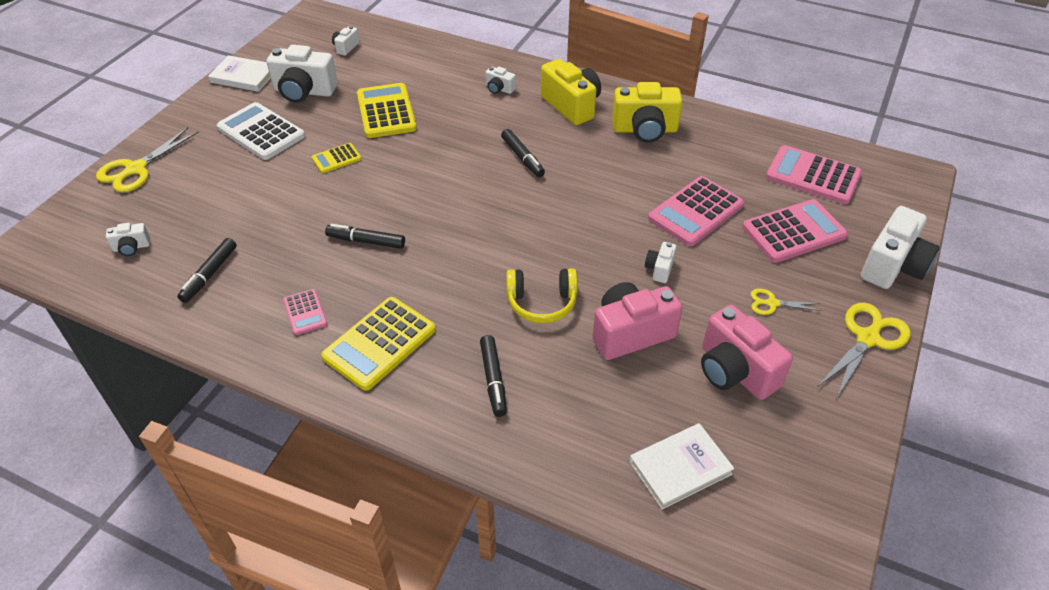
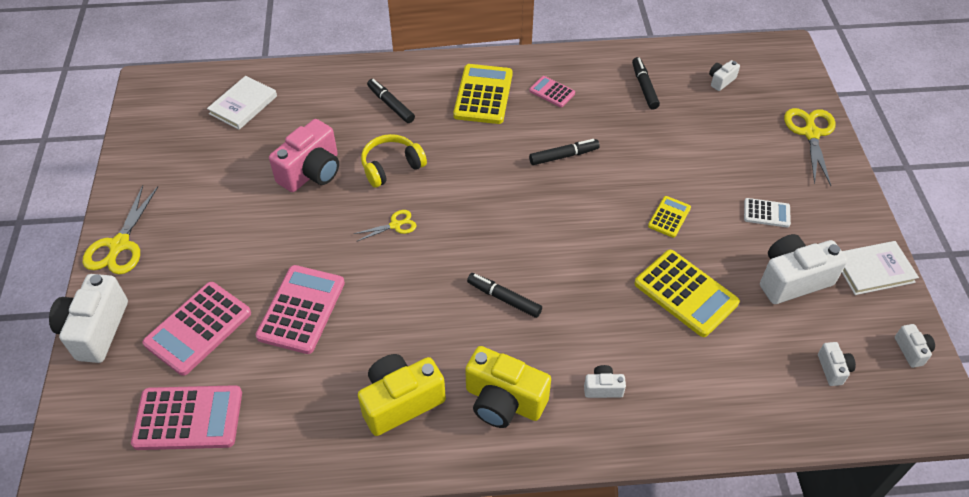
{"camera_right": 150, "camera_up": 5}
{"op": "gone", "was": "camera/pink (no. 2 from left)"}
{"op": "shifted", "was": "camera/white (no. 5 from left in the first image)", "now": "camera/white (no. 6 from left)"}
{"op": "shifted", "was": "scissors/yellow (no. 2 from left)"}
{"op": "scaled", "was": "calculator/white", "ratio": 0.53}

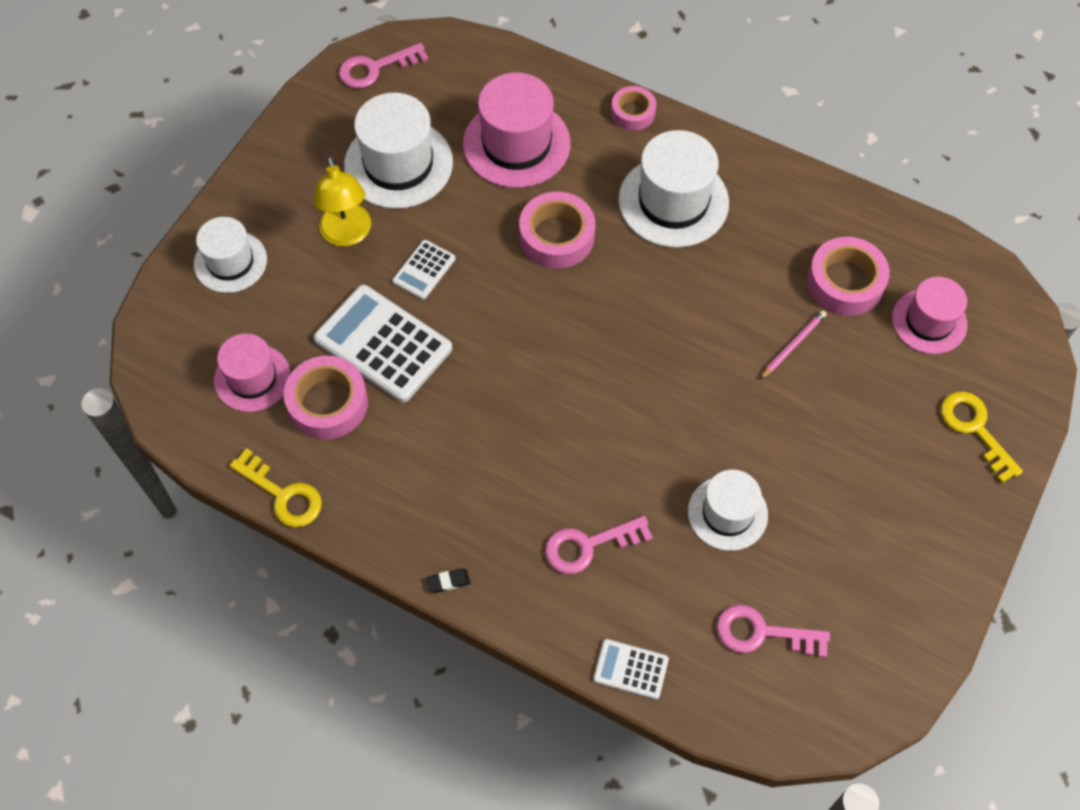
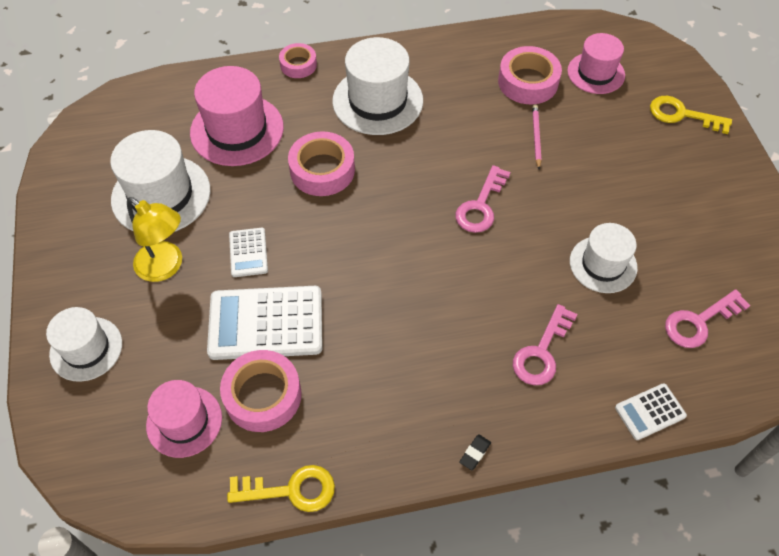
{"camera_right": -40, "camera_up": -5}
{"op": "shifted", "was": "key/pink (no. 1 from left)"}

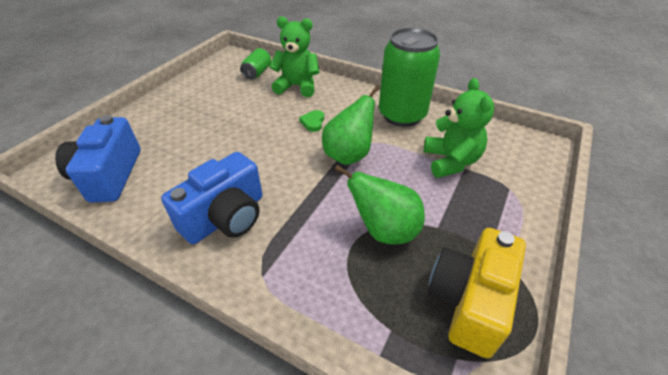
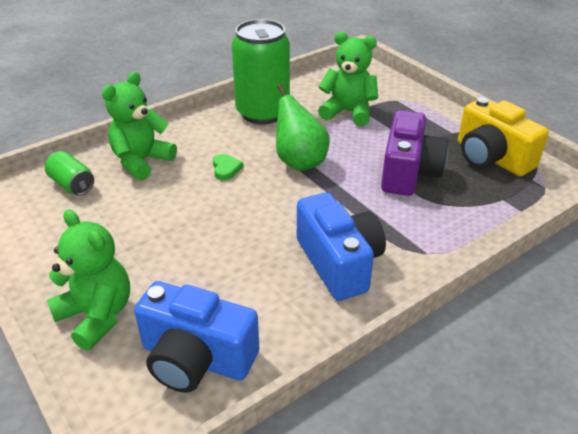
{"camera_right": -65, "camera_up": -5}
{"op": "new", "now": "teddy bear/green (no. 1 from left)"}
{"op": "swapped", "was": "pear/green (no. 2 from left)", "now": "camera/purple"}
{"op": "rotated", "was": "heart/green", "clockwise": -135}

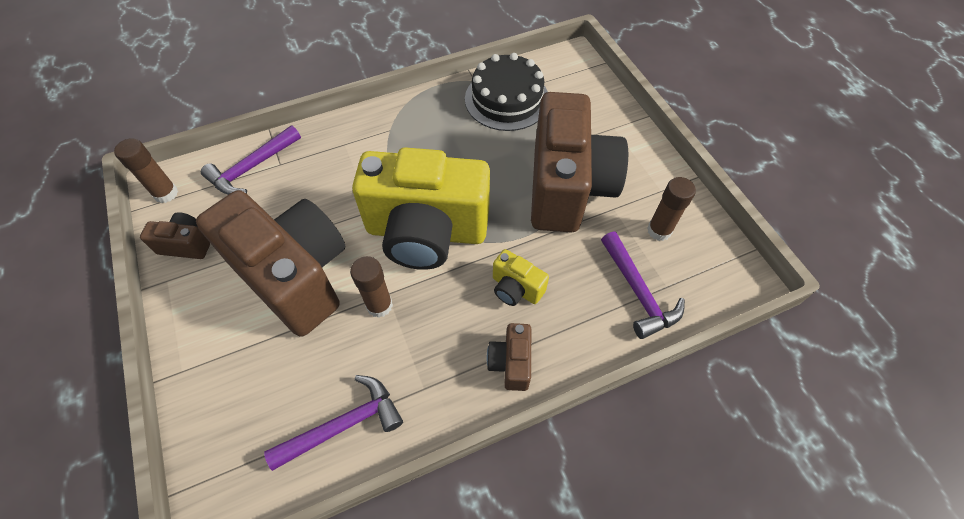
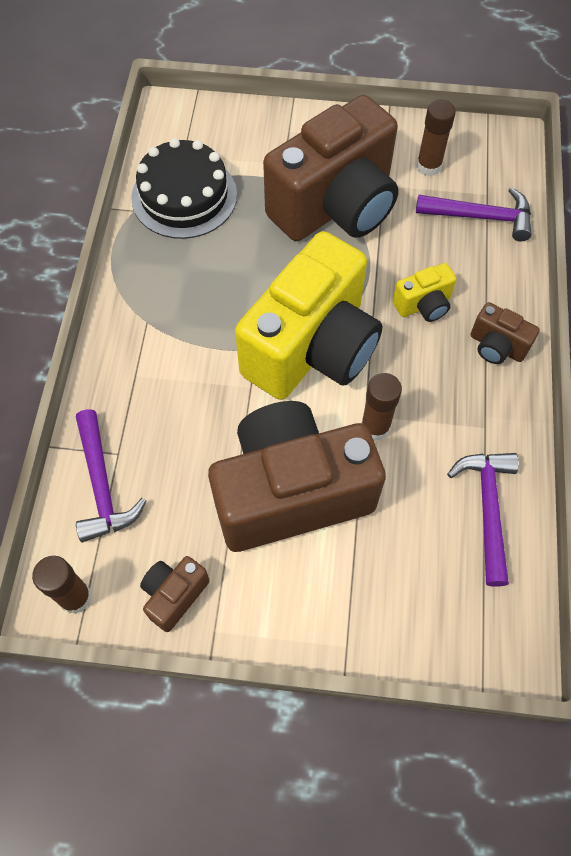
{"camera_right": -60, "camera_up": 5}
{"op": "rotated", "was": "camera/brown (no. 4 from left in the first image)", "clockwise": 105}

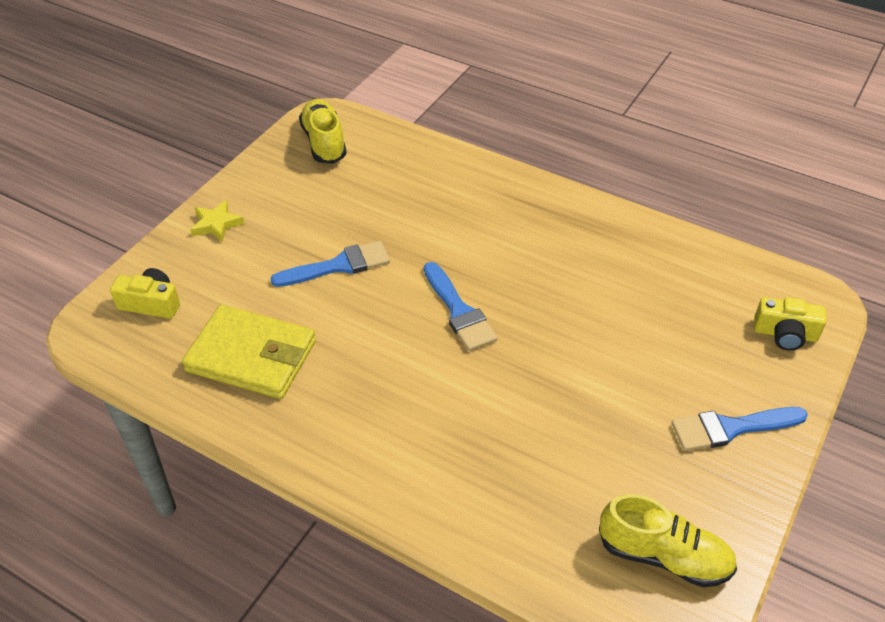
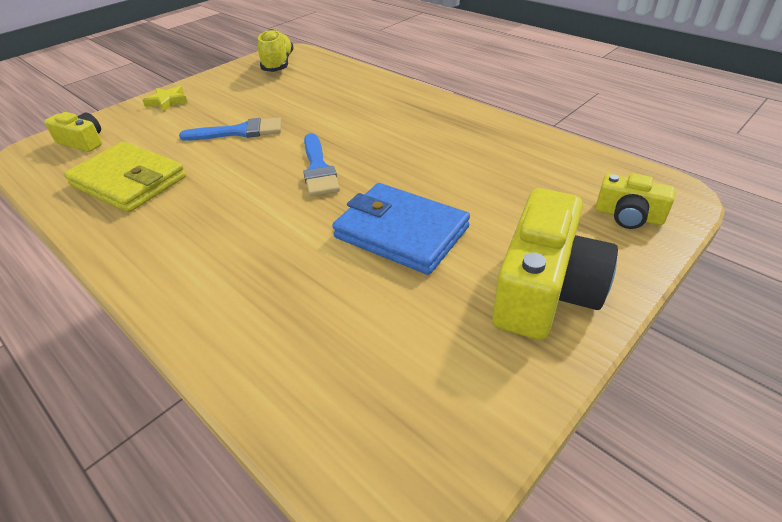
{"camera_right": 15, "camera_up": -5}
{"op": "gone", "was": "shoe/yellow (no. 2 from left)"}
{"op": "new", "now": "wallet/blue"}
{"op": "swapped", "was": "brush/blue (no. 3 from left)", "now": "camera/yellow (no. 2 from left)"}

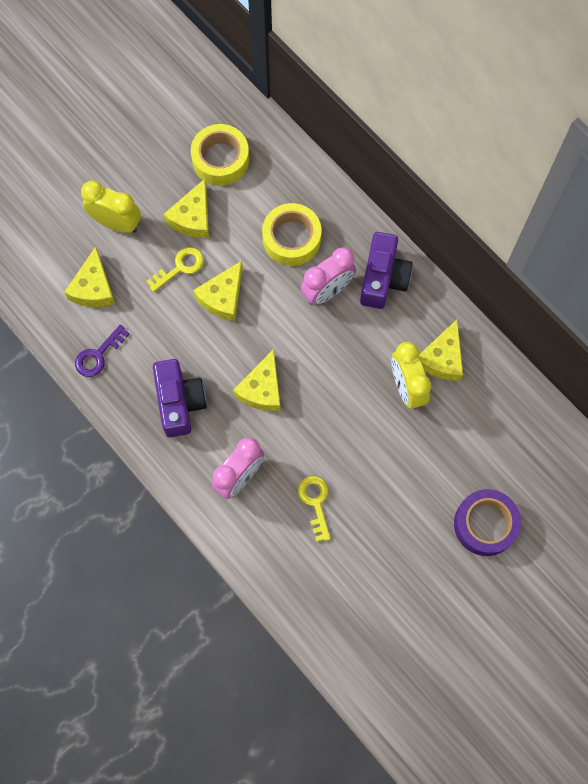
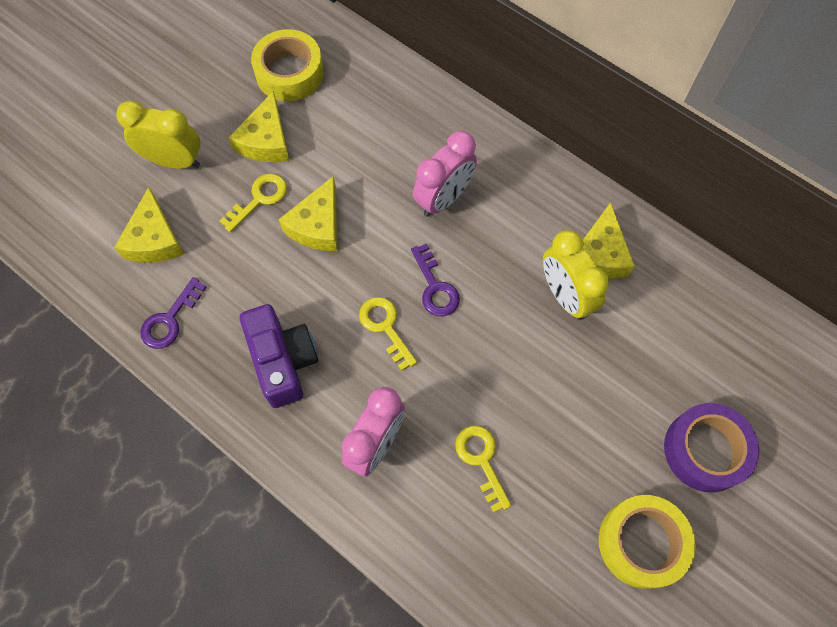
{"camera_right": -10, "camera_up": -5}
{"op": "gone", "was": "camera/purple (no. 2 from left)"}
{"op": "new", "now": "key/purple (no. 2 from left)"}
{"op": "shifted", "was": "tape/yellow (no. 2 from left)"}
{"op": "swapped", "was": "cheese/yellow (no. 4 from left)", "now": "key/yellow (no. 2 from left)"}

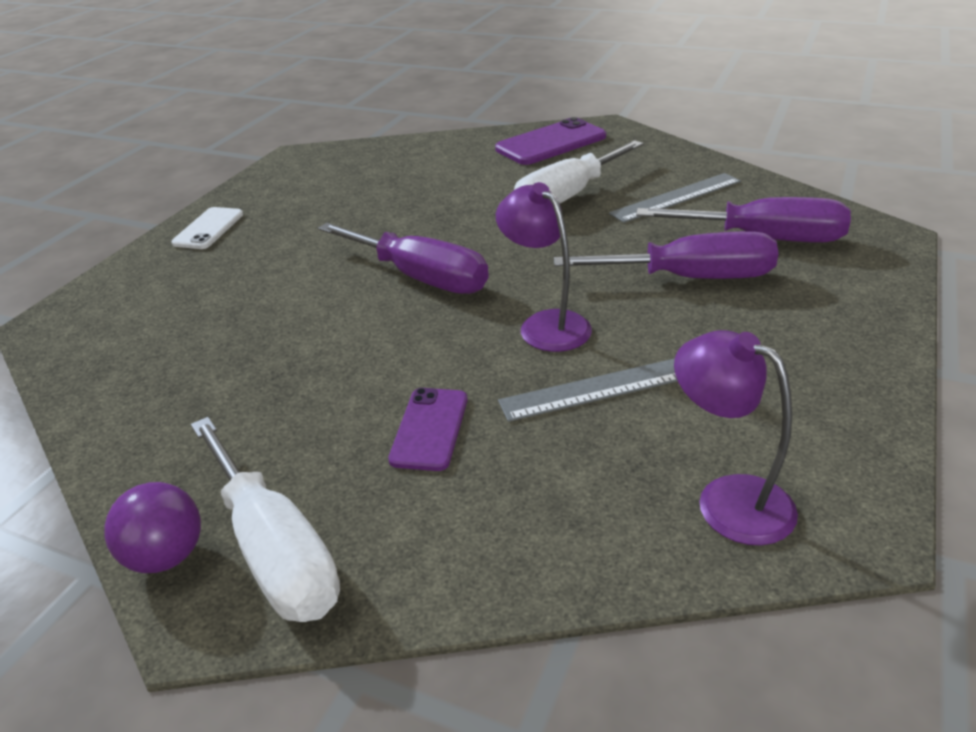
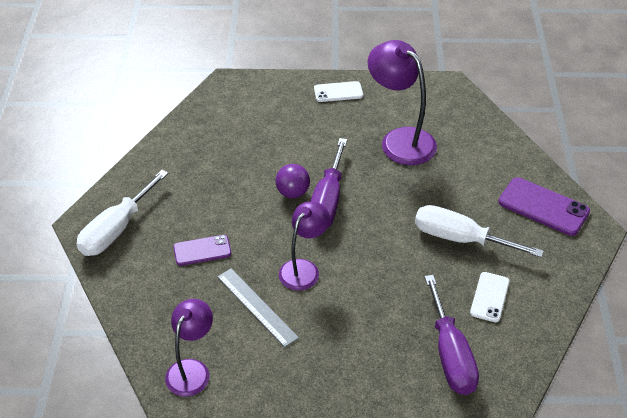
{"camera_right": 65, "camera_up": 10}
{"op": "gone", "was": "screwdriver/purple (no. 2 from left)"}
{"op": "new", "now": "lamp/purple (no. 3 from left)"}
{"op": "shifted", "was": "ball/purple"}
{"op": "swapped", "was": "ruler/grey (no. 2 from left)", "now": "phone/white (no. 2 from left)"}

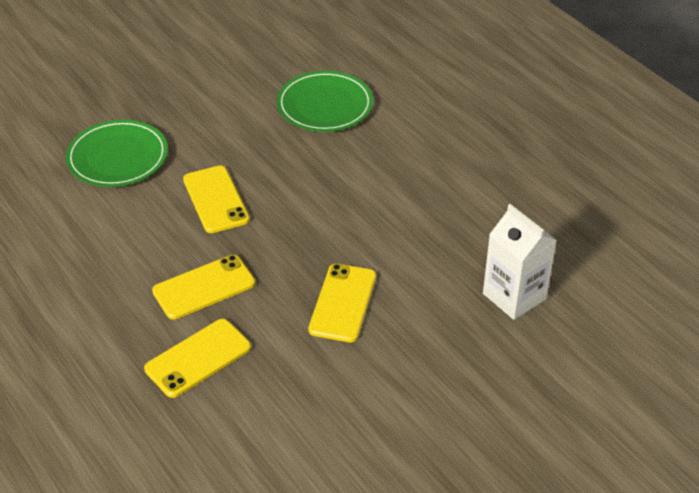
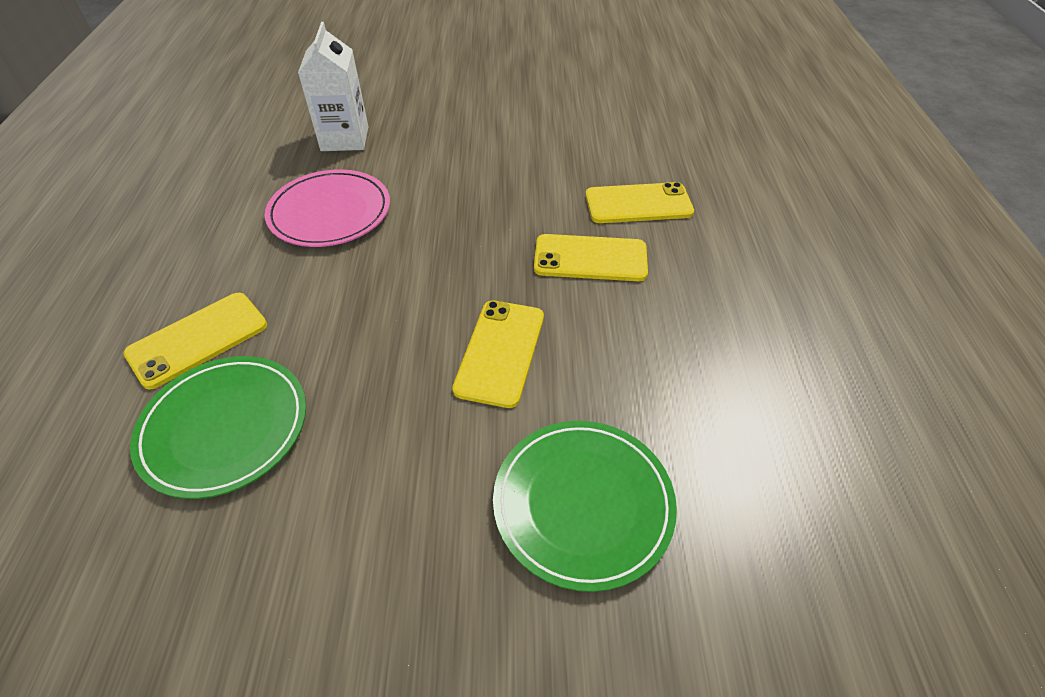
{"camera_right": -145, "camera_up": 5}
{"op": "new", "now": "plate/pink"}
{"op": "shifted", "was": "phone/yellow (no. 4 from left in the first image)", "now": "phone/yellow (no. 1 from left)"}

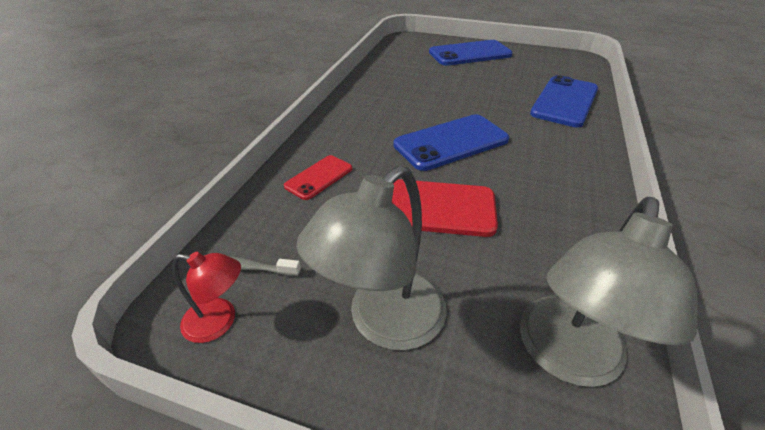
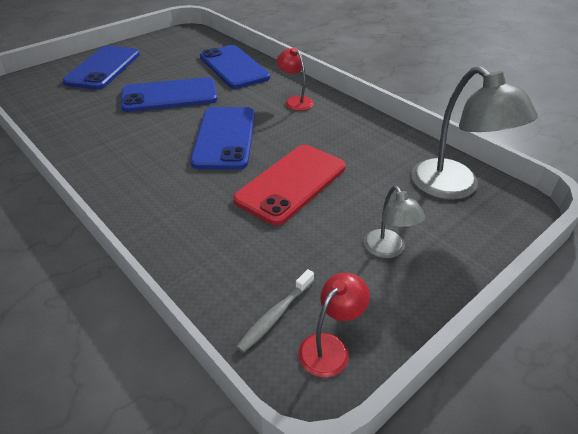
{"camera_right": -60, "camera_up": 0}
{"op": "gone", "was": "phone/red (no. 1 from left)"}
{"op": "new", "now": "phone/blue (no. 2 from left)"}
{"op": "new", "now": "lamp/red (no. 1 from left)"}
{"op": "scaled", "was": "lamp/grey (no. 1 from left)", "ratio": 0.54}

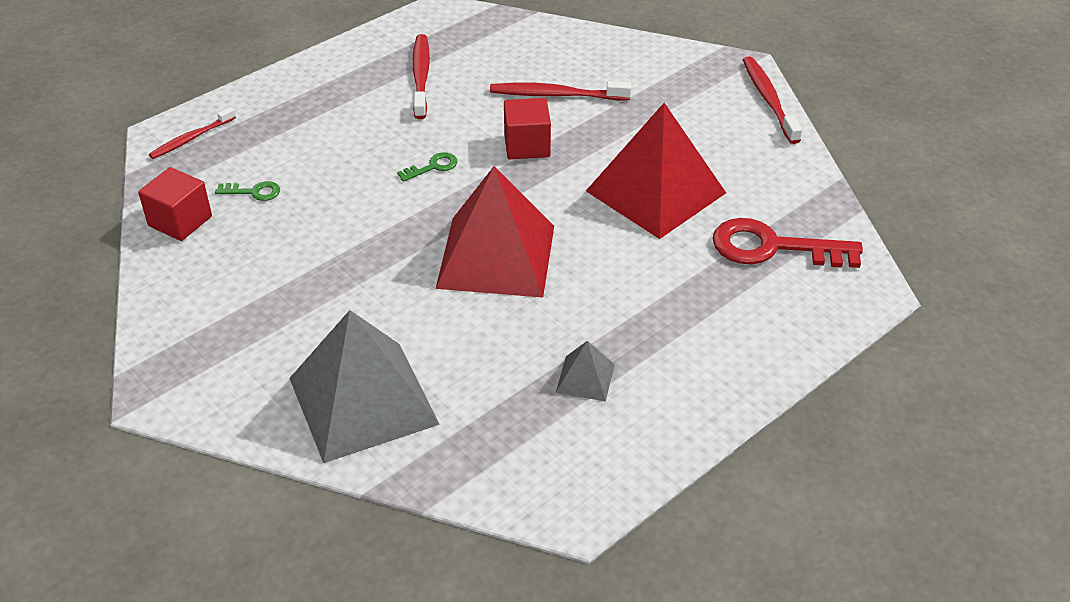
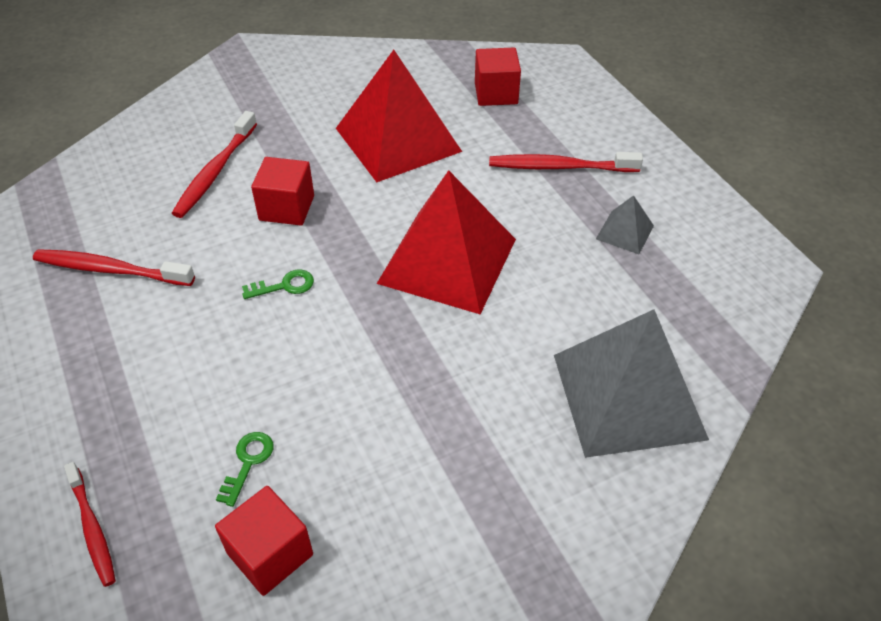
{"camera_right": -75, "camera_up": 5}
{"op": "shifted", "was": "toothbrush/red (no. 4 from left)"}
{"op": "swapped", "was": "key/red", "now": "cube/red (no. 3 from left)"}
{"op": "rotated", "was": "key/green (no. 2 from left)", "clockwise": 90}

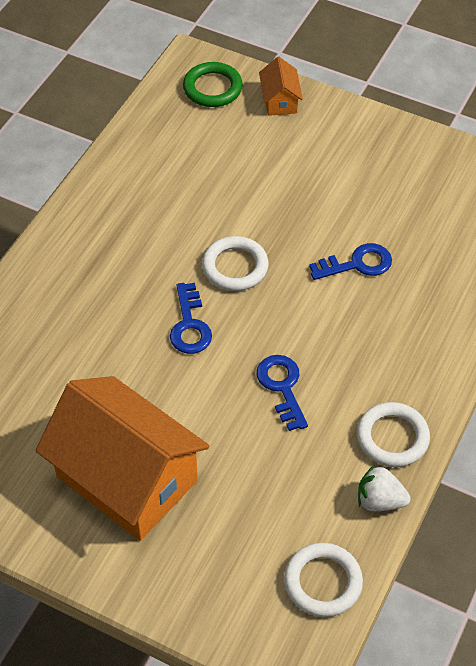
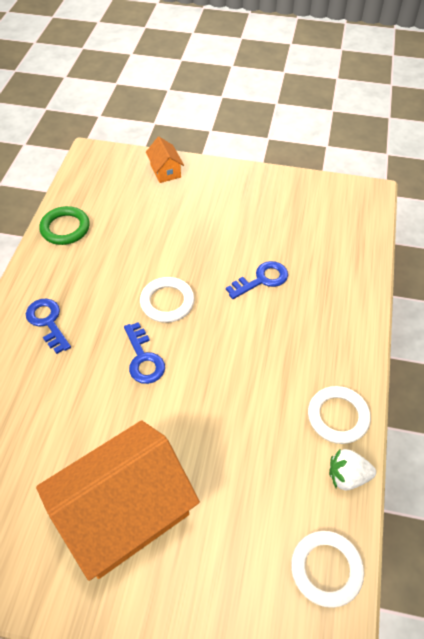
{"camera_right": -15, "camera_up": 0}
{"op": "shifted", "was": "ring/green"}
{"op": "shifted", "was": "key/blue (no. 2 from left in the first image)", "now": "key/blue (no. 1 from left)"}
{"op": "rotated", "was": "house/orange (no. 1 from left)", "clockwise": -60}

